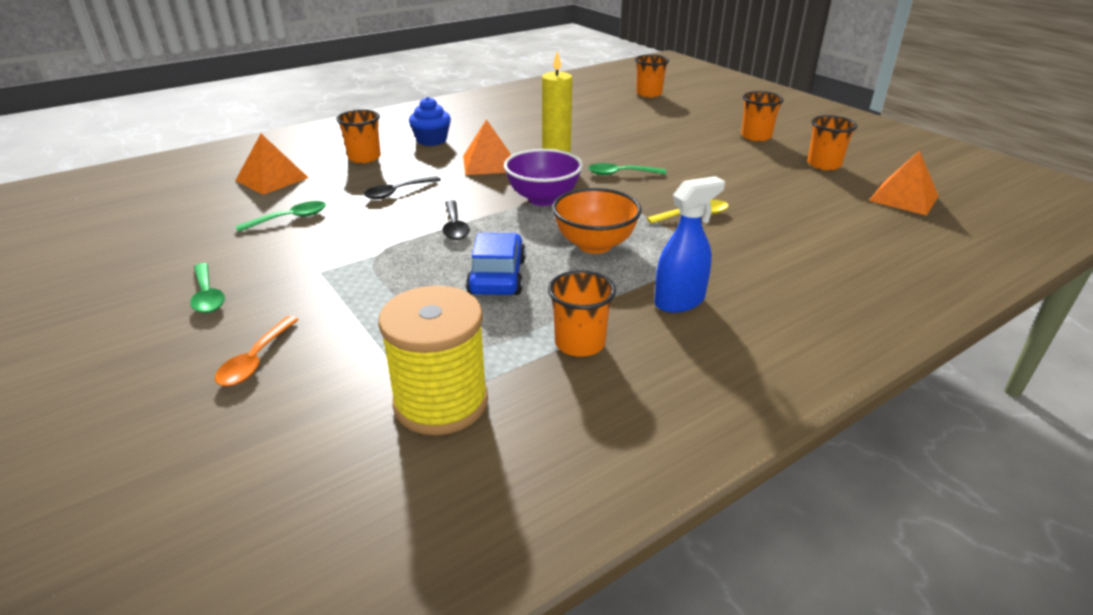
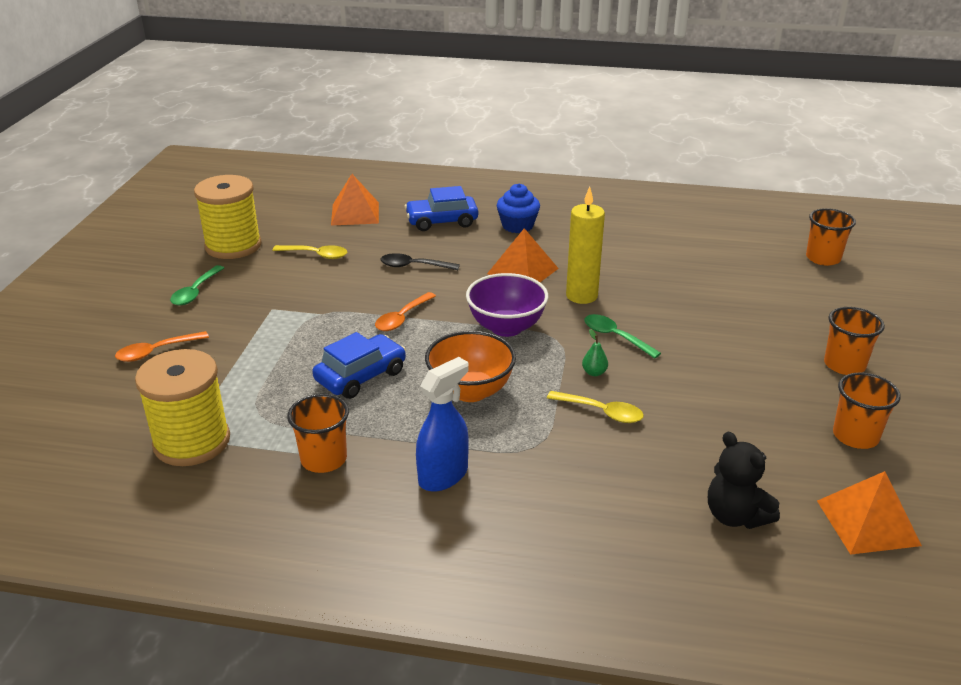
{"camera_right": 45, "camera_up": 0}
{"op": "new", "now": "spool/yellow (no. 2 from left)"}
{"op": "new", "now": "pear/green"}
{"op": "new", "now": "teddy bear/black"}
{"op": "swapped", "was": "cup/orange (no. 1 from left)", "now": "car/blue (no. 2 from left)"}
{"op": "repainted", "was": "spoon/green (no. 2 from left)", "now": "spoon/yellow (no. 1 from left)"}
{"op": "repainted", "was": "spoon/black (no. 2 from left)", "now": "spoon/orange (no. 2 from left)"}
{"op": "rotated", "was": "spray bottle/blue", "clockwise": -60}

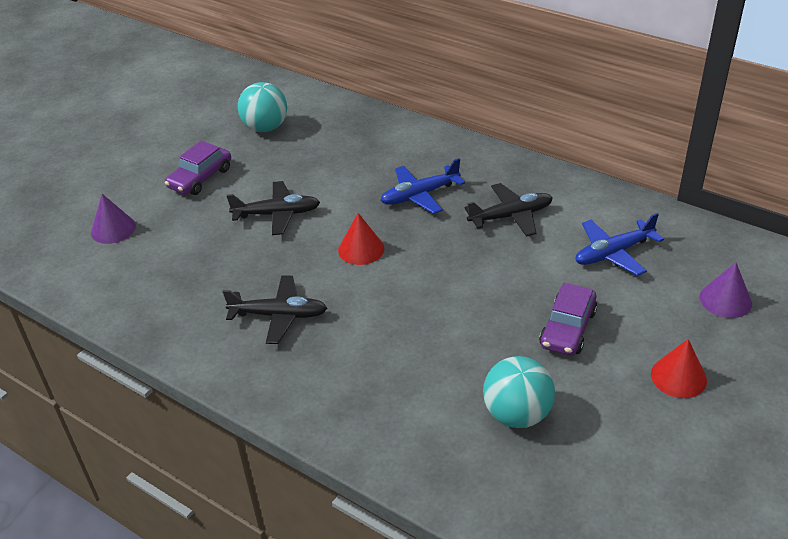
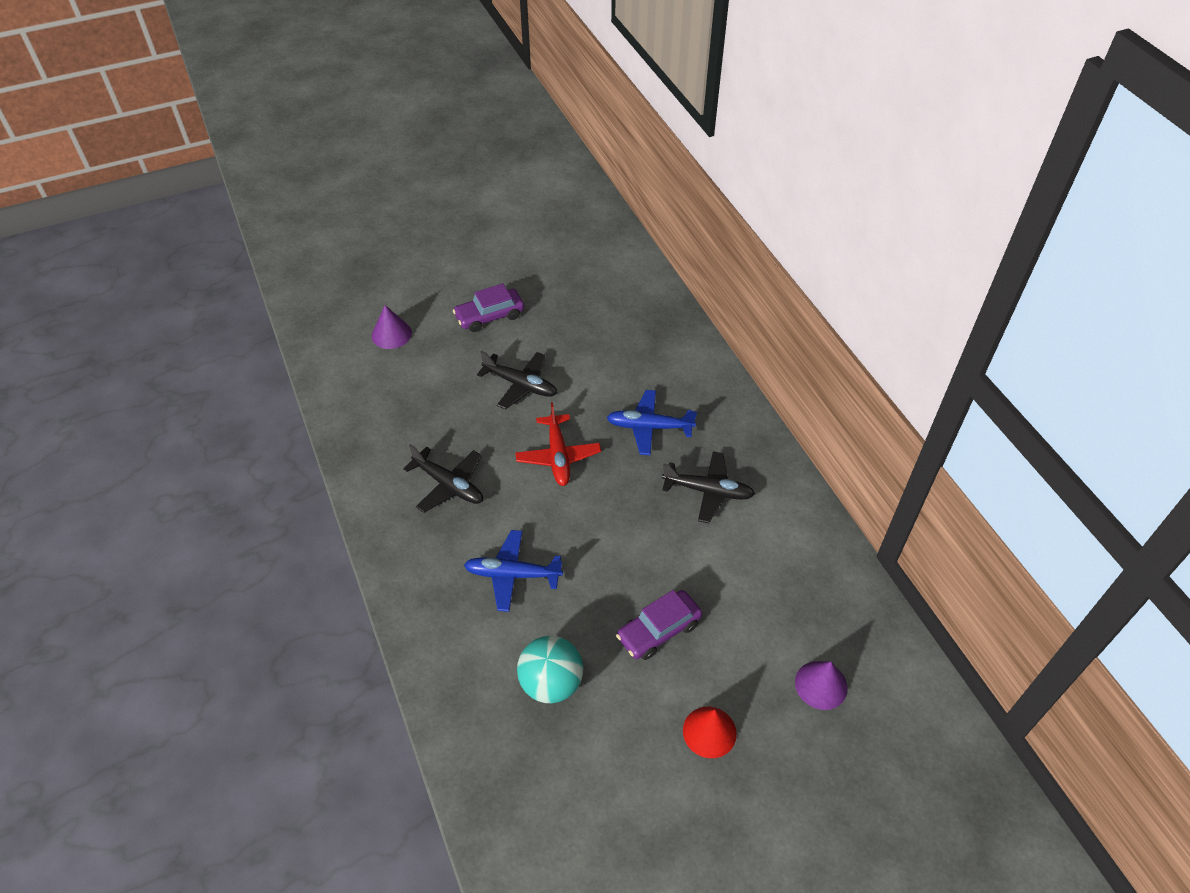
{"camera_right": 30, "camera_up": 10}
{"op": "gone", "was": "ball/turquoise (no. 1 from left)"}
{"op": "shifted", "was": "plane/blue (no. 2 from left in the first image)", "now": "plane/blue (no. 1 from left)"}
{"op": "swapped", "was": "cone/red (no. 1 from left)", "now": "plane/red"}

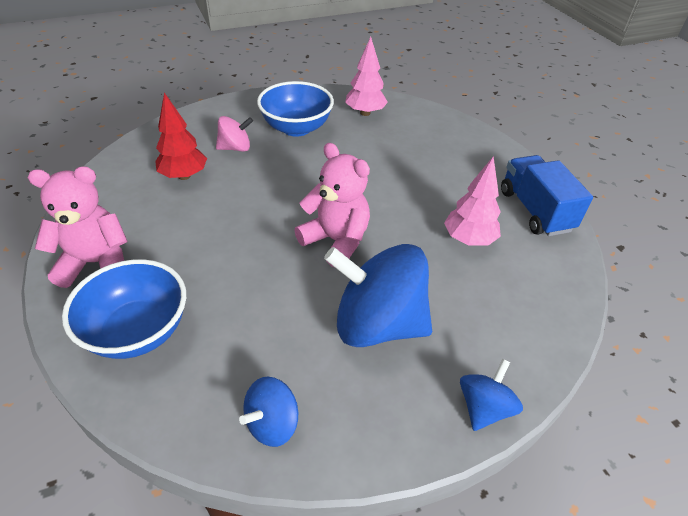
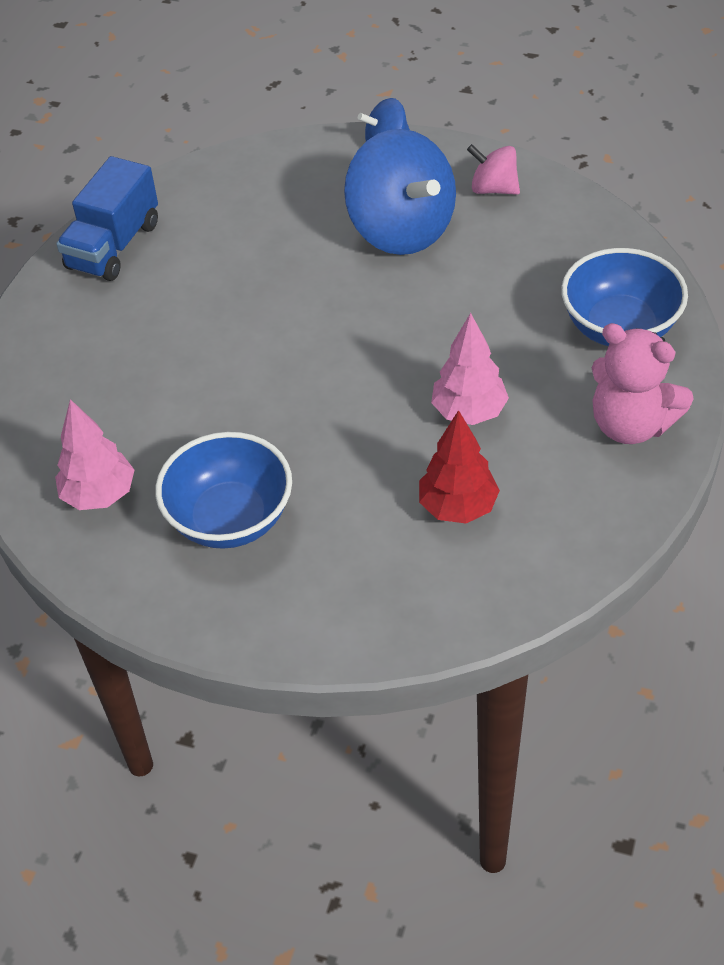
{"camera_right": -135, "camera_up": 5}
{"op": "gone", "was": "spinning top/blue (no. 1 from left)"}
{"op": "gone", "was": "teddy bear/pink (no. 2 from left)"}
{"op": "shifted", "was": "spinning top/pink"}
{"op": "shifted", "was": "tree/pink (no. 2 from left)"}

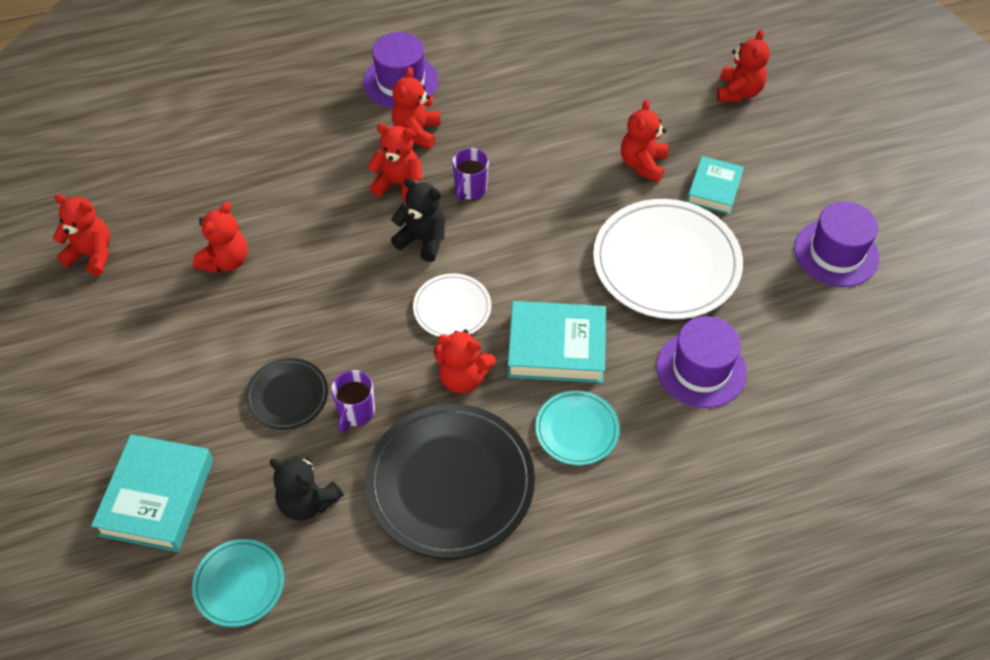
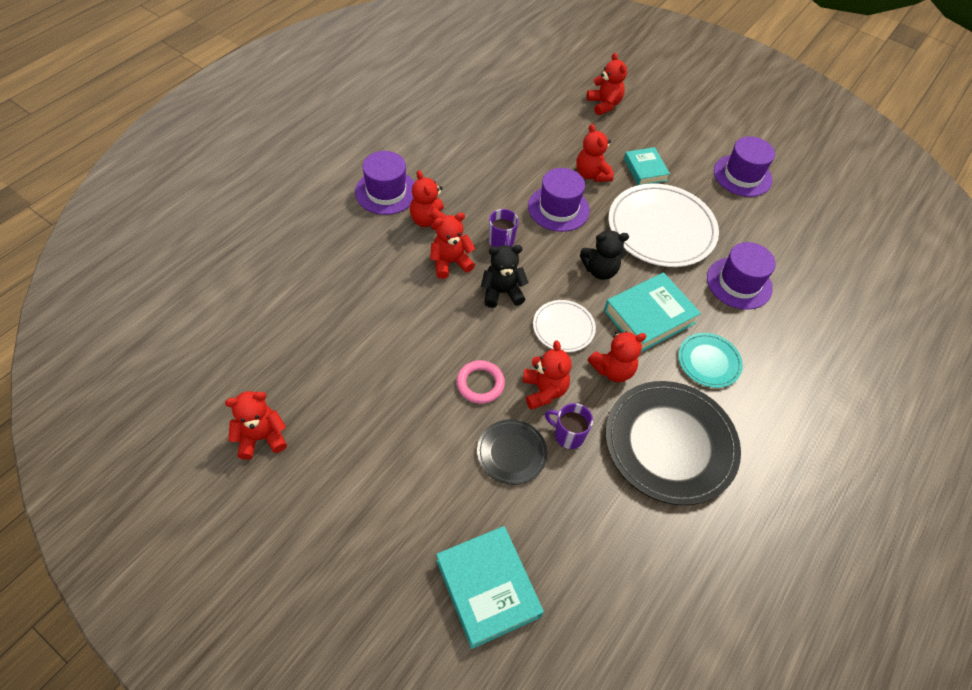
{"camera_right": -40, "camera_up": 0}
{"op": "gone", "was": "plate/turquoise (no. 1 from left)"}
{"op": "new", "now": "ring/pink"}
{"op": "new", "now": "hat/purple (no. 2 from left)"}
{"op": "shifted", "was": "teddy bear/red (no. 2 from left in the first image)", "now": "teddy bear/red (no. 4 from left)"}
{"op": "shifted", "was": "teddy bear/black (no. 1 from left in the first image)", "now": "teddy bear/black (no. 2 from left)"}
{"op": "rotated", "was": "mug/purple (no. 1 from left in the first image)", "clockwise": 135}

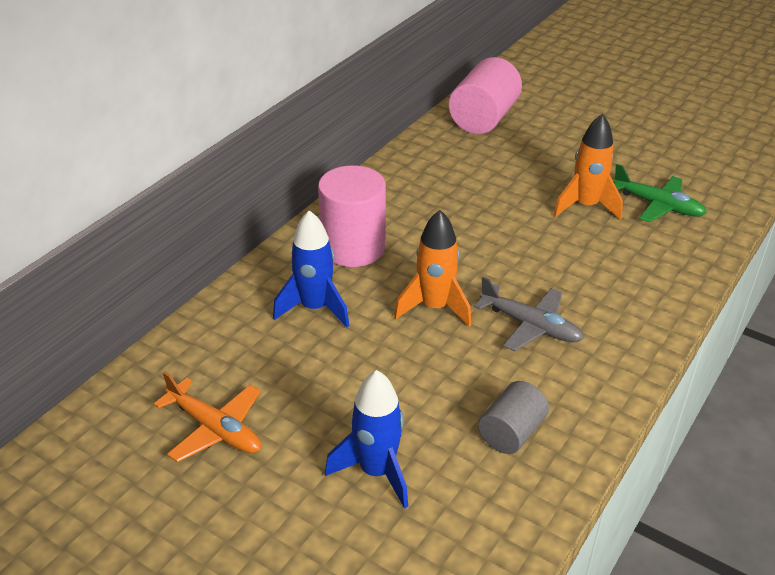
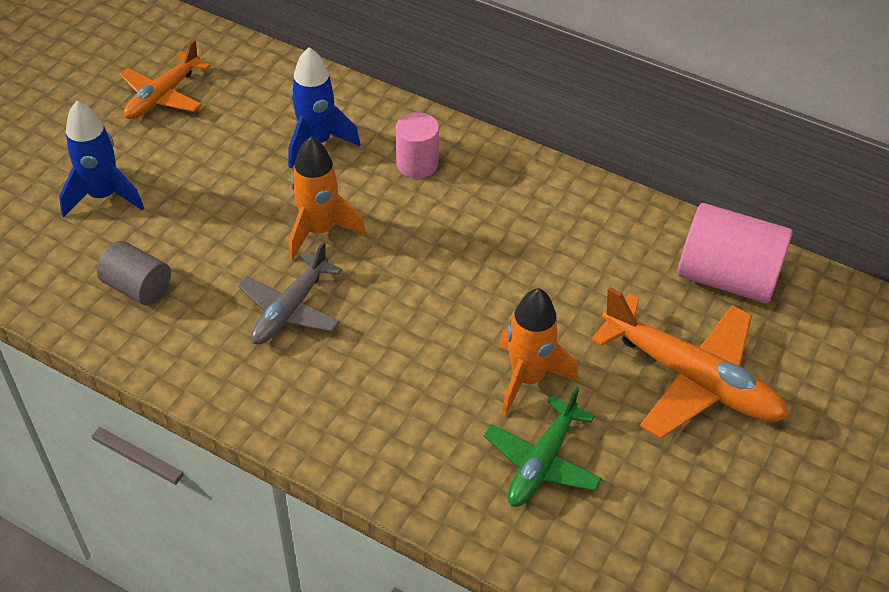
{"camera_right": 85, "camera_up": 10}
{"op": "new", "now": "plane/orange (no. 2 from left)"}
{"op": "scaled", "was": "cylinder/pink (no. 1 from left)", "ratio": 0.6}

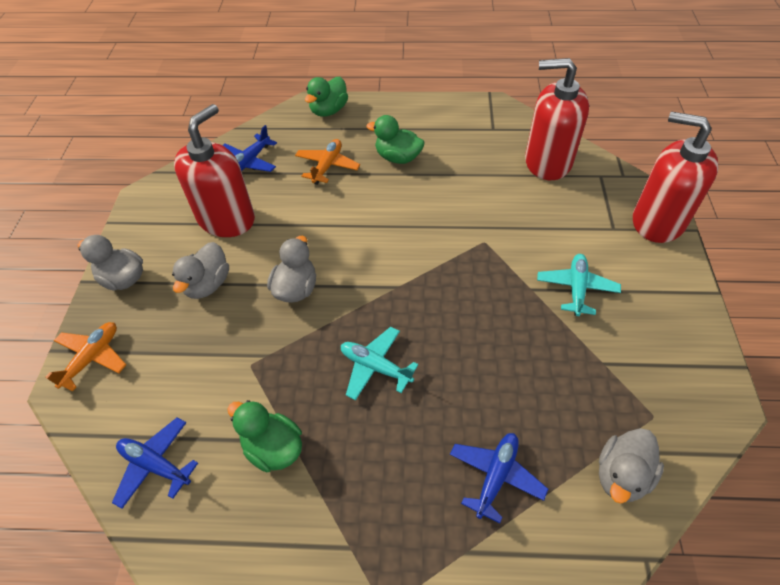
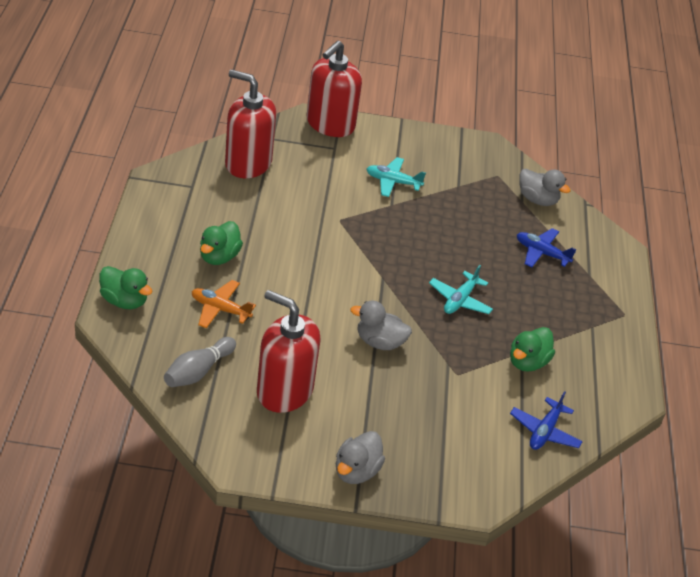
{"camera_right": -95, "camera_up": -10}
{"op": "gone", "was": "plane/orange (no. 1 from left)"}
{"op": "gone", "was": "duck/grey (no. 2 from left)"}
{"op": "swapped", "was": "plane/blue (no. 2 from left)", "now": "bowling pin/grey"}
{"op": "rotated", "was": "soap dispenser/red (no. 2 from left in the first image)", "clockwise": 105}

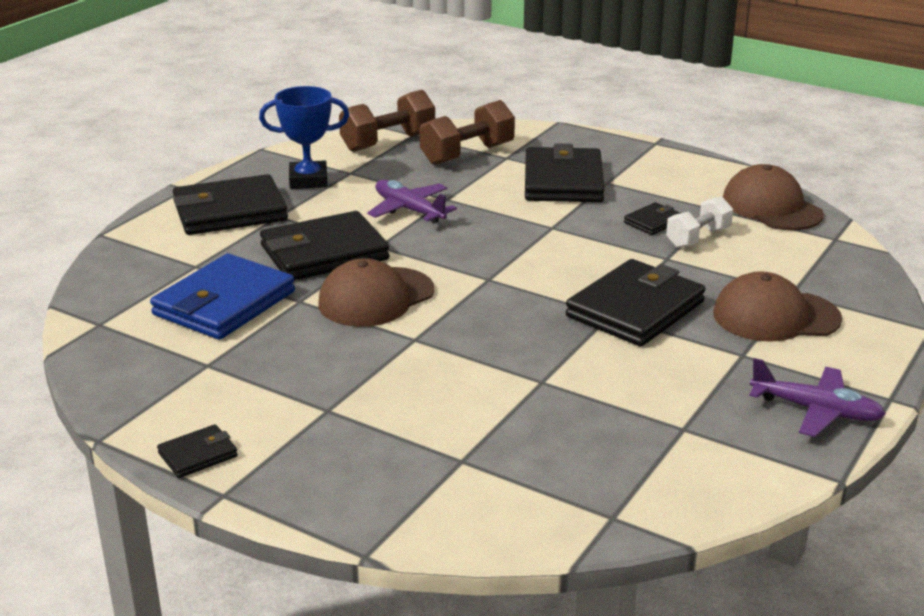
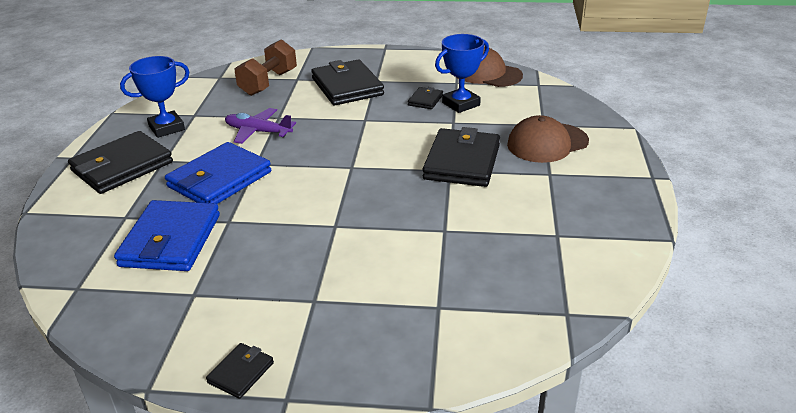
{"camera_right": -25, "camera_up": 5}
{"op": "gone", "was": "cap/brown (no. 1 from left)"}
{"op": "gone", "was": "dumbbell/brown (no. 1 from left)"}
{"op": "gone", "was": "plane/purple (no. 2 from left)"}
{"op": "swapped", "was": "dumbbell/white", "now": "trophy/blue (no. 2 from left)"}
{"op": "repainted", "was": "wallet/black (no. 3 from left)", "now": "wallet/blue (no. 2 from left)"}

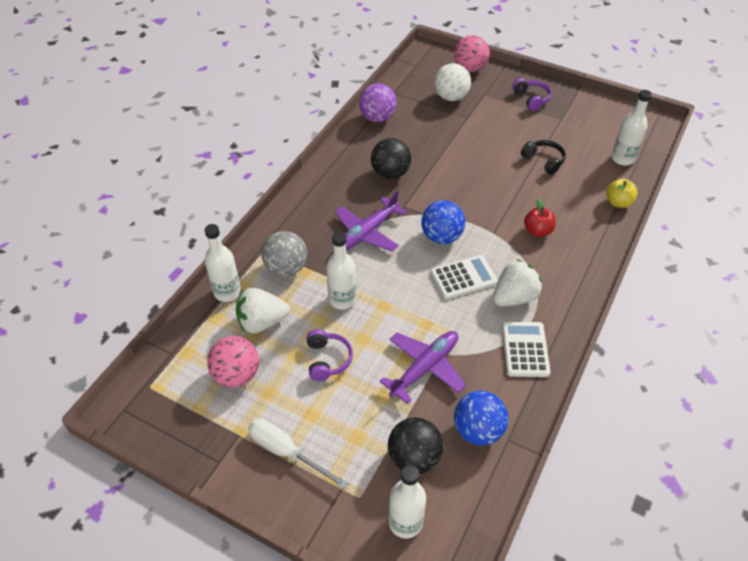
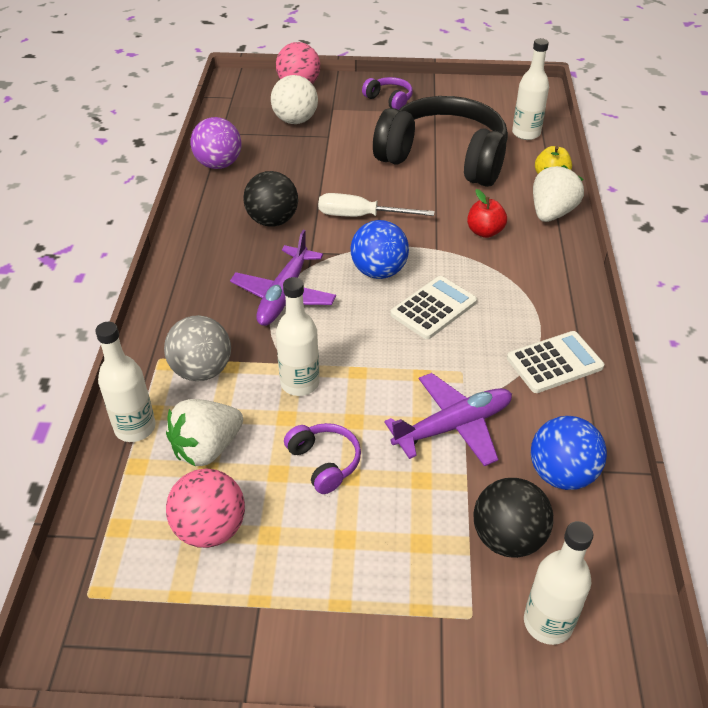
{"camera_right": -25, "camera_up": -5}
{"op": "shifted", "was": "screwdriver/white"}
{"op": "shifted", "was": "strawberry/white (no. 2 from left)"}
{"op": "rotated", "was": "plane/purple (no. 2 from left)", "clockwise": 45}
{"op": "rotated", "was": "calculator/white (no. 2 from left)", "clockwise": 90}
{"op": "scaled", "was": "headphones/black", "ratio": 2.47}

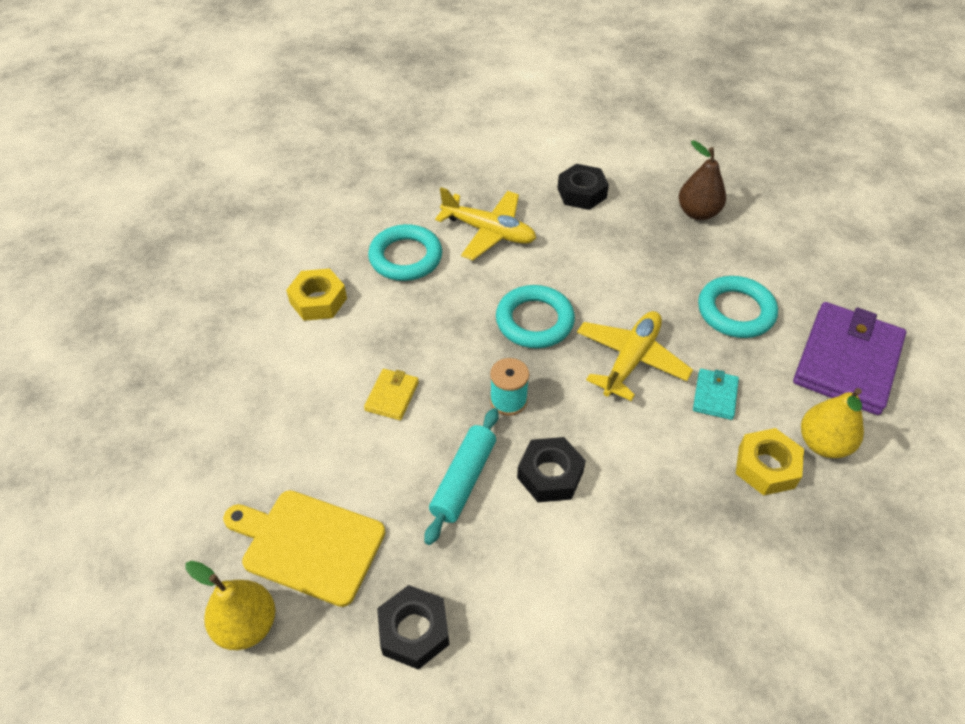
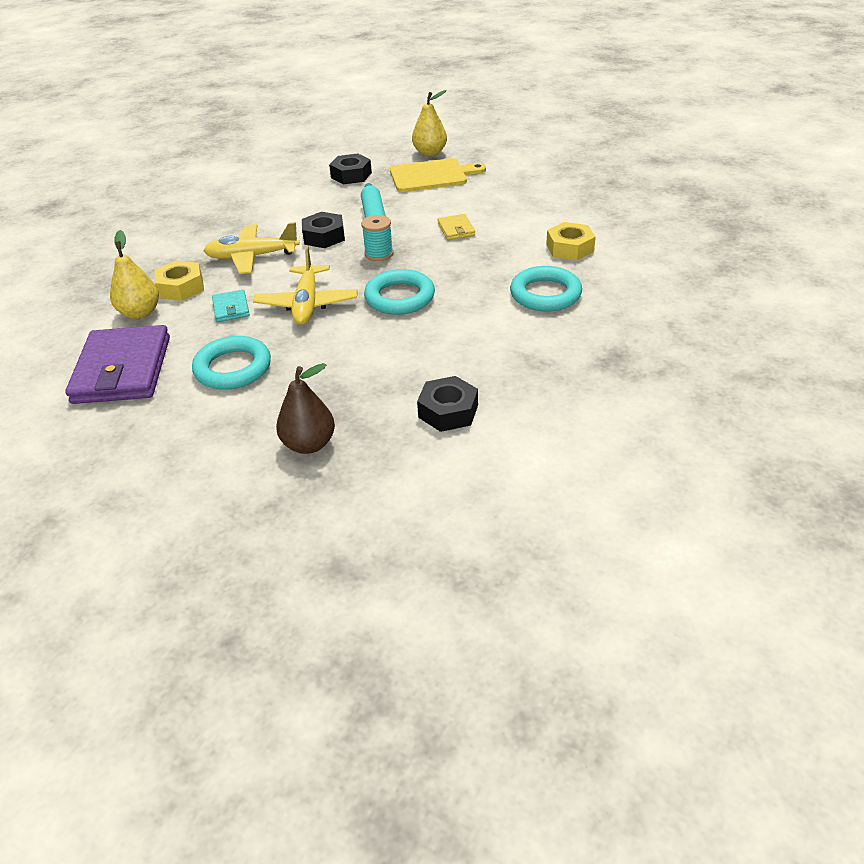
{"camera_right": 150, "camera_up": -10}
{"op": "shifted", "was": "plane/yellow (no. 1 from left)"}

